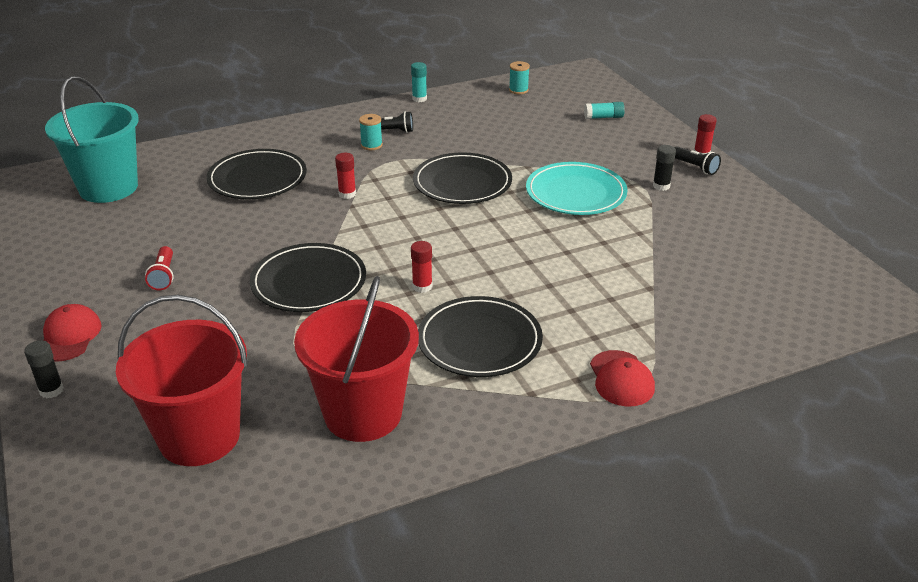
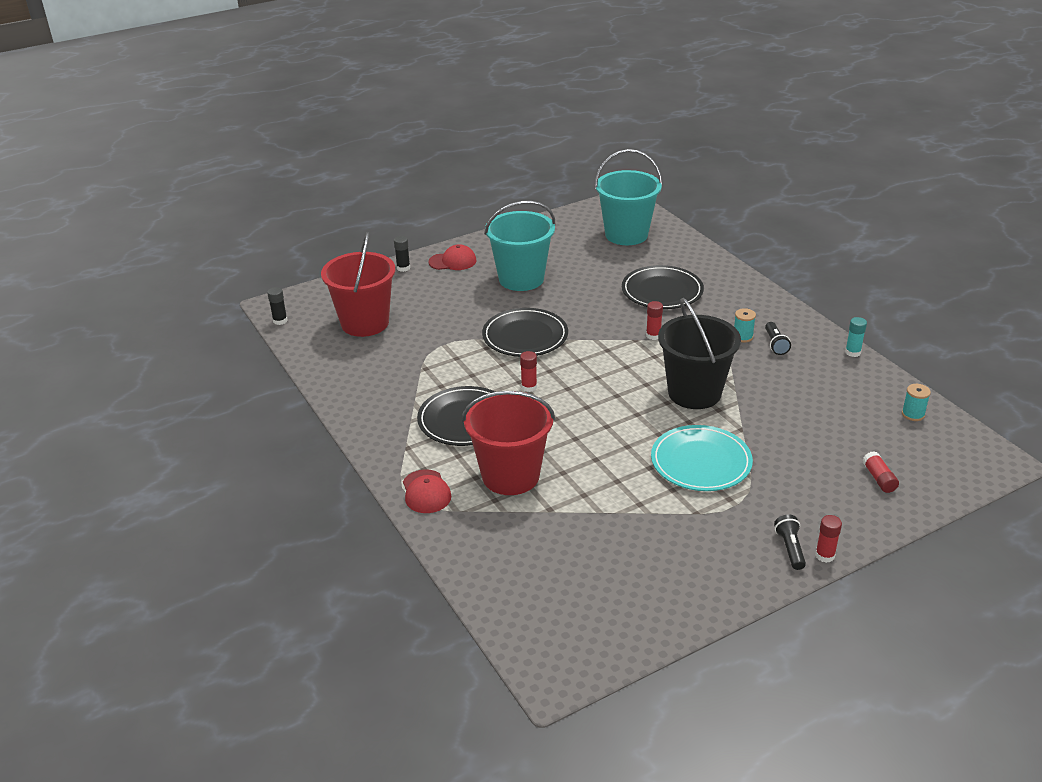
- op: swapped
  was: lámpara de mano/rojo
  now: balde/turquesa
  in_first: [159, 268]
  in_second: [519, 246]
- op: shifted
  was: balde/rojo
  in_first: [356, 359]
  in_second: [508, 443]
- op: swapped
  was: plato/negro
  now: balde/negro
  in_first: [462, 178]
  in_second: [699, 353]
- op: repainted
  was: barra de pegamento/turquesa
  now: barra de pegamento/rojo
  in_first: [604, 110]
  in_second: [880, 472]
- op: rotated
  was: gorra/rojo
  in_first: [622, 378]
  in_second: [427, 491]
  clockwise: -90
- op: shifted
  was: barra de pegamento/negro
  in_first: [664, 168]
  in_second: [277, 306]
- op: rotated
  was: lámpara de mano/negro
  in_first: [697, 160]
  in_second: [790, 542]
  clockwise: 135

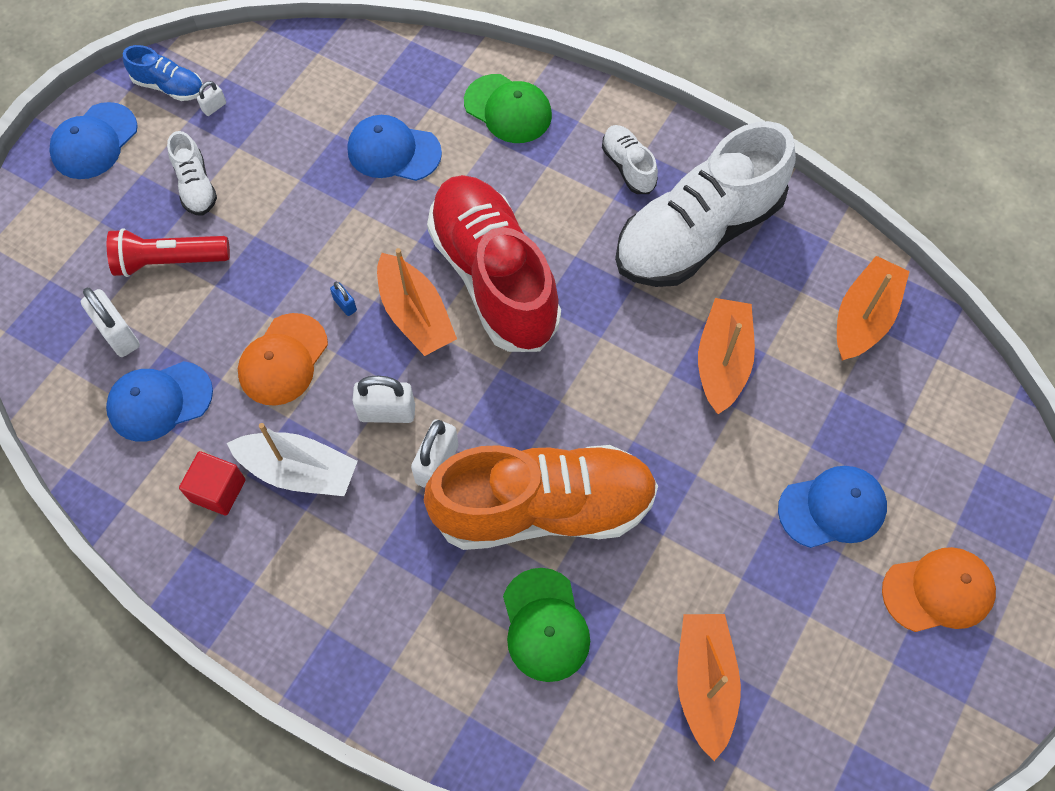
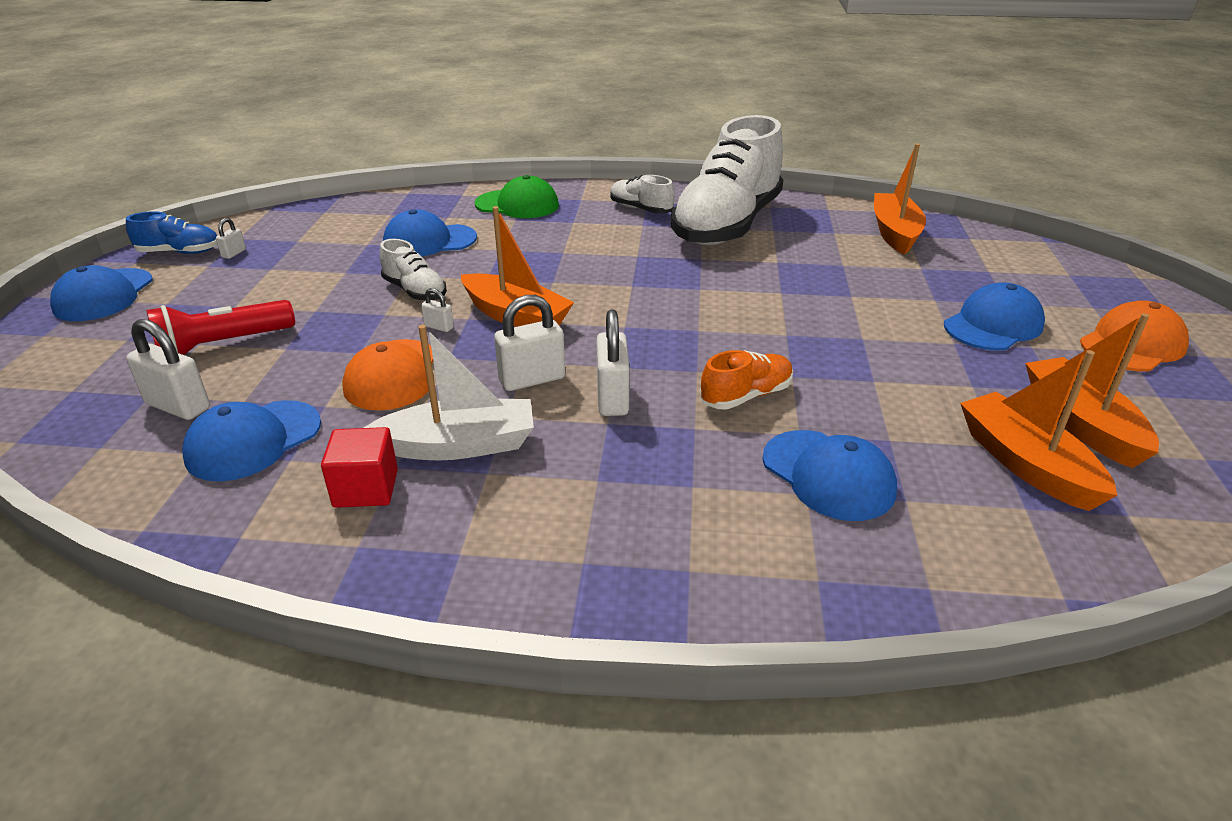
- op: shifted
  was: zapato/blanco
  in_first: [192, 173]
  in_second: [413, 270]
- op: repainted
  was: candado/azul
  now: candado/blanco
  in_first: [343, 299]
  in_second: [437, 310]
- op: scaled
  was: zapato/naranja
  in_first: [541, 497]
  in_second: [746, 380]
  ratio: 0.43
- op: gone
  was: zapato/rojo
  in_first: [494, 263]
- op: repainted
  was: gorra/verde
  now: gorra/azul
  in_first: [546, 625]
  in_second: [830, 475]
- op: shifted
  was: barco/naranja
  in_first: [726, 356]
  in_second: [1092, 390]

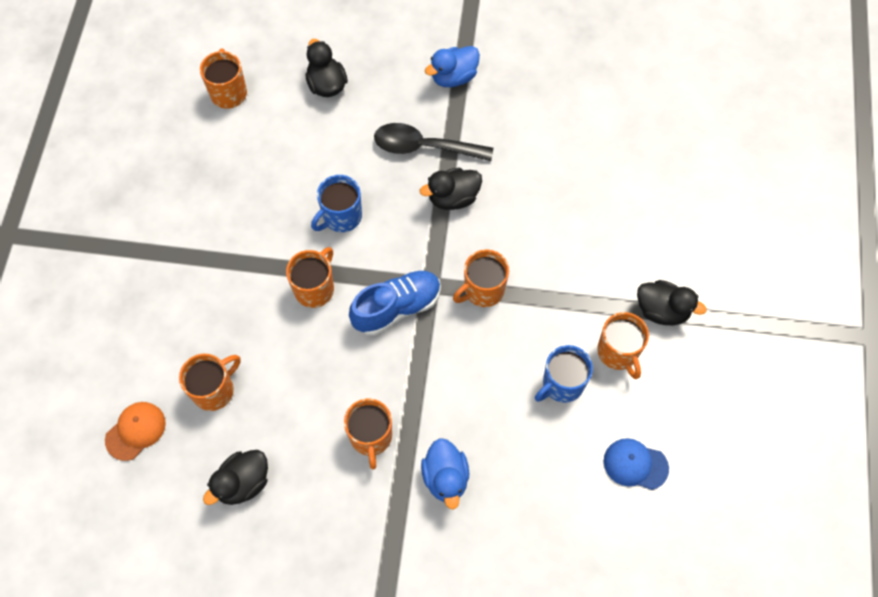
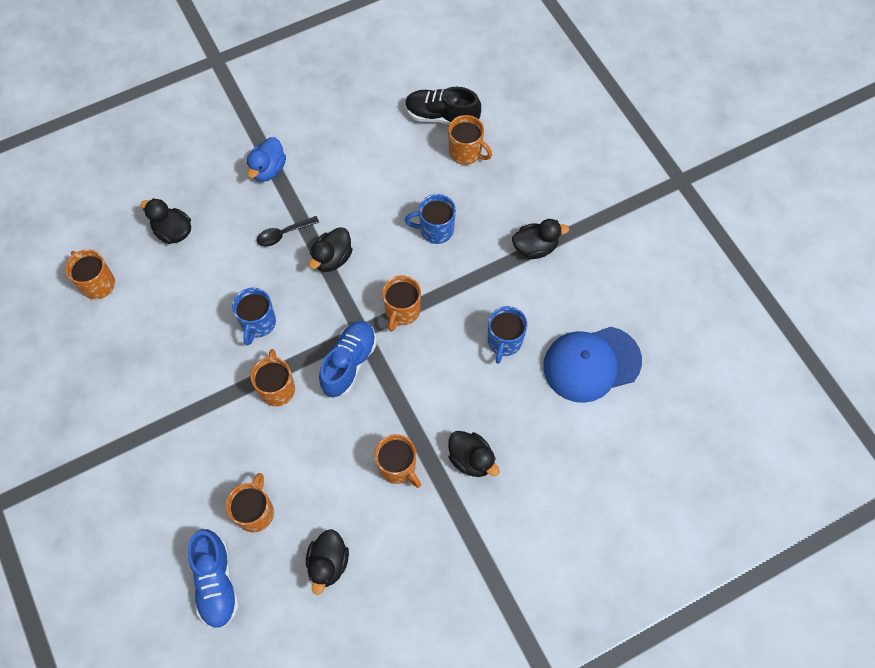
- op: swapped
  was: gorra/naranja
  now: zapato/azul
  in_first: [135, 431]
  in_second: [213, 579]
- op: scaled
  was: cuchara/negro
  in_first: [433, 142]
  in_second: [288, 231]
  ratio: 0.61
- op: repainted
  was: pato/azul
  now: pato/negro
  in_first: [445, 474]
  in_second: [474, 454]
- op: shifted
  was: taza/naranja
  in_first: [623, 345]
  in_second: [470, 140]
- op: scaled
  was: gorra/azul
  in_first: [636, 464]
  in_second: [592, 365]
  ratio: 1.86
- op: new
  now: zapato/negro
  in_second: [443, 106]
- op: new
  now: taza/azul
  in_second: [430, 219]

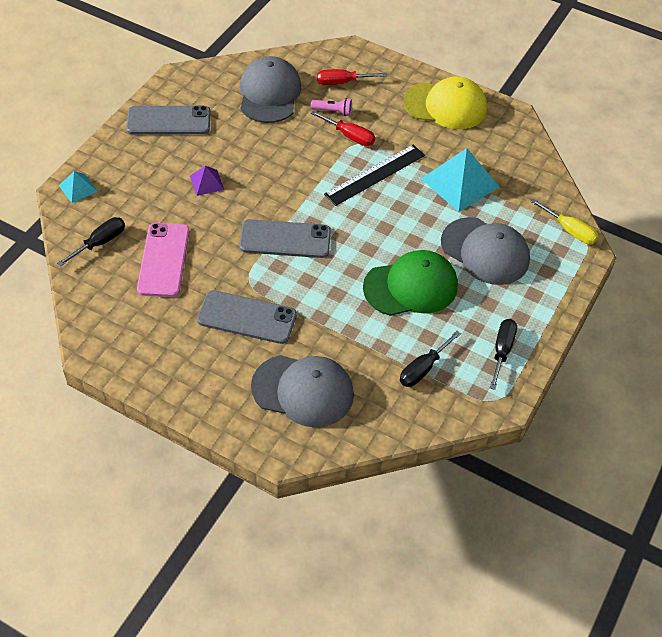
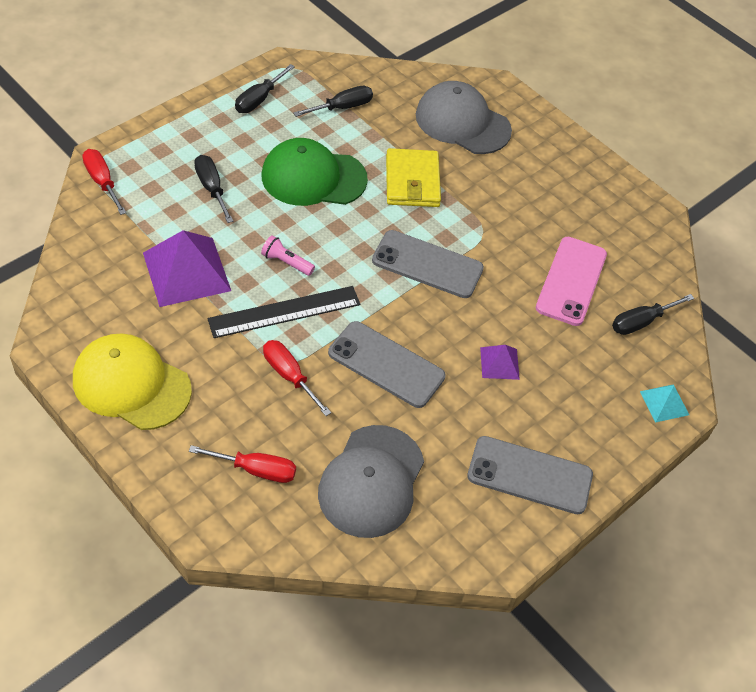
- op: shifted
  was: móvil/gris
  in_first: [247, 317]
  in_second: [387, 364]
- op: shifted
  was: lámpara de mano/rosa
  in_first: [331, 107]
  in_second: [288, 255]
- op: repainted
  was: pirámide/turquesa
  now: pirámide/morado
  in_first: [460, 180]
  in_second: [187, 268]
- op: swapped
  was: gorra/gris
  now: destornillador/negro
  in_first: [485, 251]
  in_second: [214, 189]
- op: repainted
  was: destornillador/amarillo
  now: destornillador/rojo
  in_first: [564, 221]
  in_second: [104, 182]
- op: new
  now: cartera/amarillo
  in_second: [413, 177]

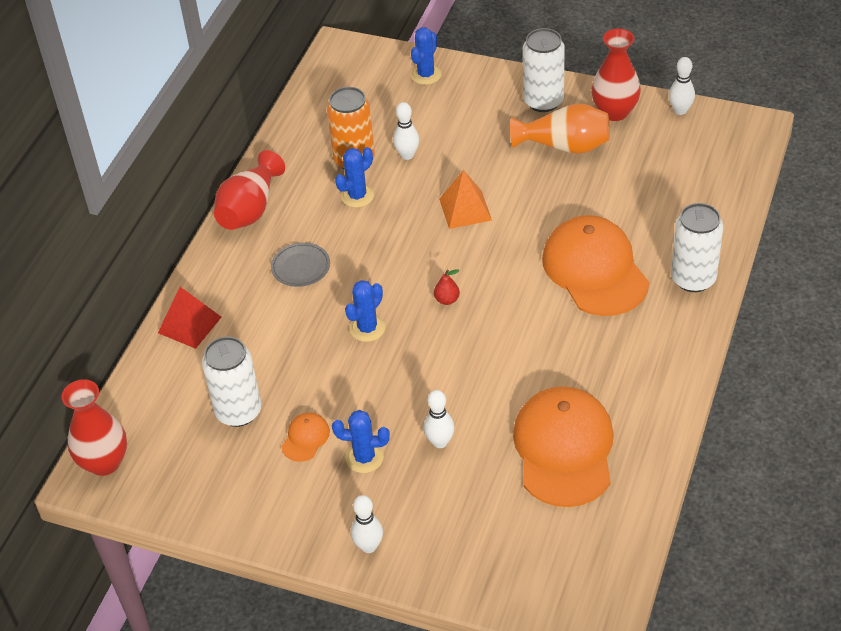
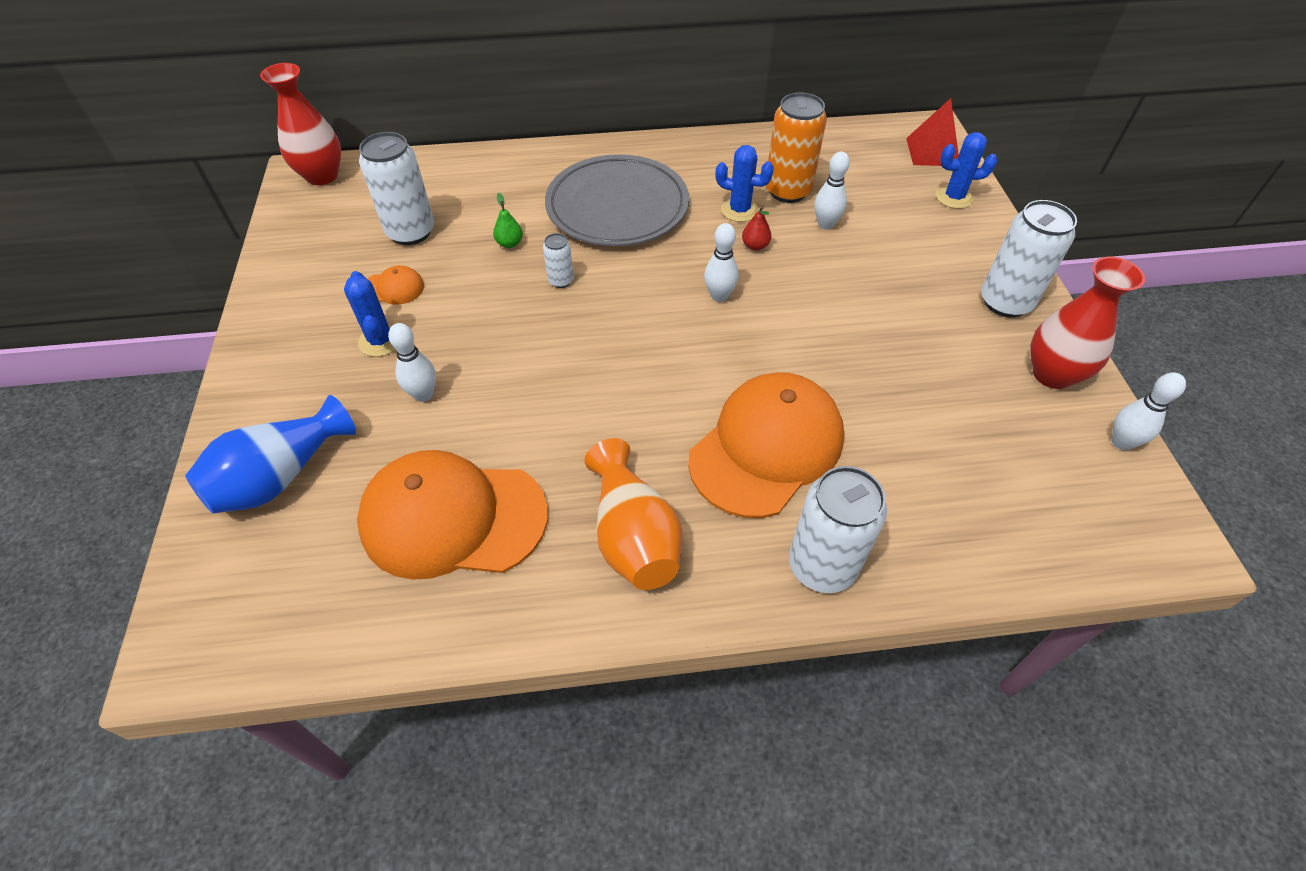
- op: shifted
  was: pirámide/rojo
  in_first: [189, 318]
  in_second: [932, 132]
- op: gone
  was: florero/rojo
  in_first: [249, 190]
- op: scaled
  was: plato/gris
  in_first: [300, 265]
  in_second: [617, 200]
  ratio: 2.2
- op: swapped
  was: cactus/azul
  now: lata/blanco
  in_first: [365, 311]
  in_second: [558, 260]
- op: shifted
  was: bolo/blanco
  in_first: [367, 524]
  in_second: [721, 262]
- op: shifted
  was: pera/rojo
  in_first: [447, 287]
  in_second: [756, 228]
- op: gone
  was: pirámide/naranja
  in_first: [465, 199]
- op: shifted
  was: florero/naranja
  in_first: [560, 129]
  in_second: [633, 514]
- op: rotated
  was: gorra/naranja
  in_first: [563, 447]
  in_second: [452, 515]
  clockwise: -150
- op: new
  now: florero/azul
  in_second: [270, 454]
- op: new
  now: pera/verde
  in_second: [508, 220]

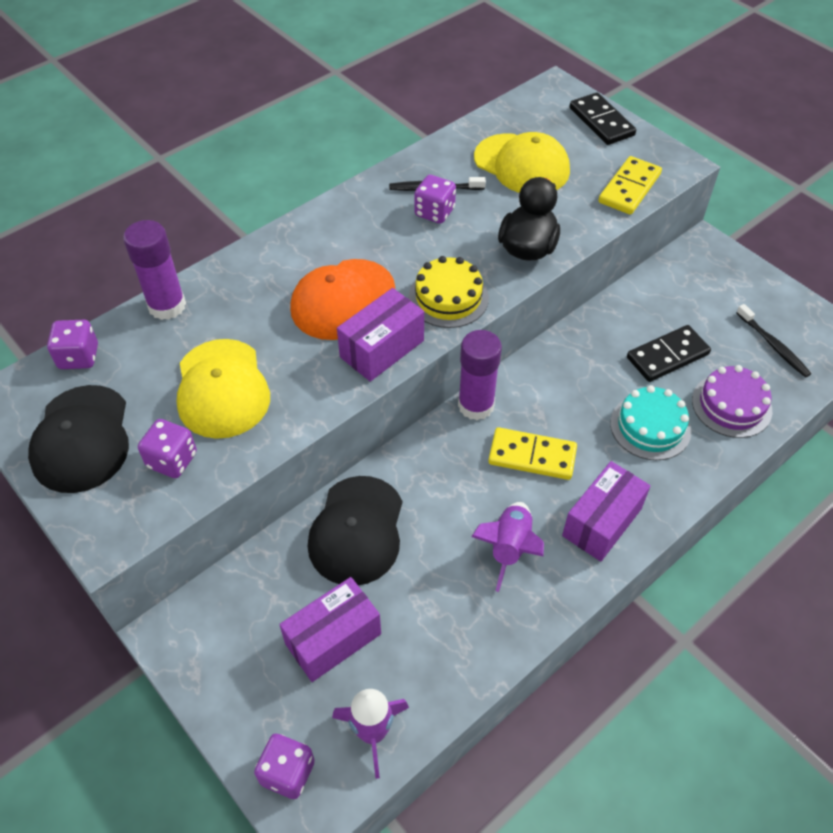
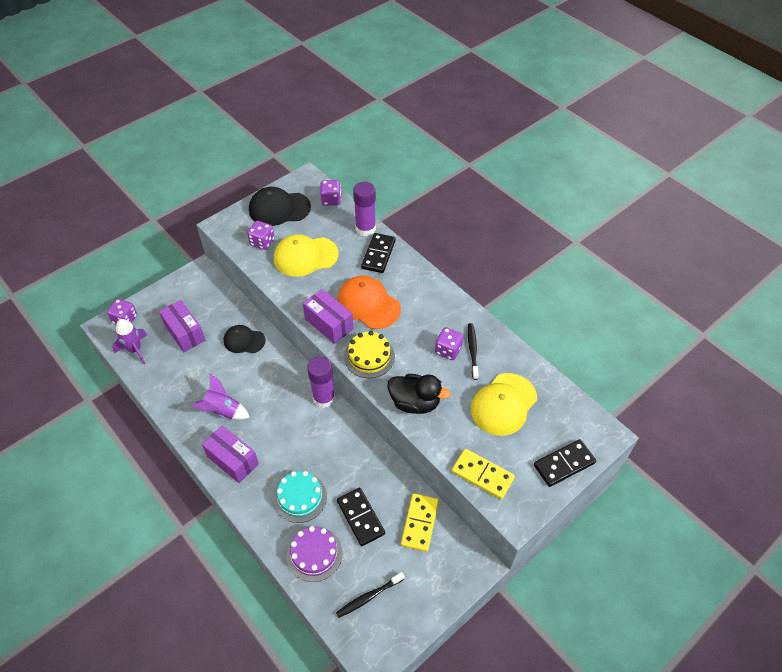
- op: scaled
  was: gorra/negro
  in_first: [355, 530]
  in_second: [245, 339]
  ratio: 0.64
- op: shifted
  was: ficha de dominó/amarillo
  in_first: [532, 453]
  in_second: [420, 522]
- op: new
  now: ficha de dominó/negro
  in_second: [378, 253]

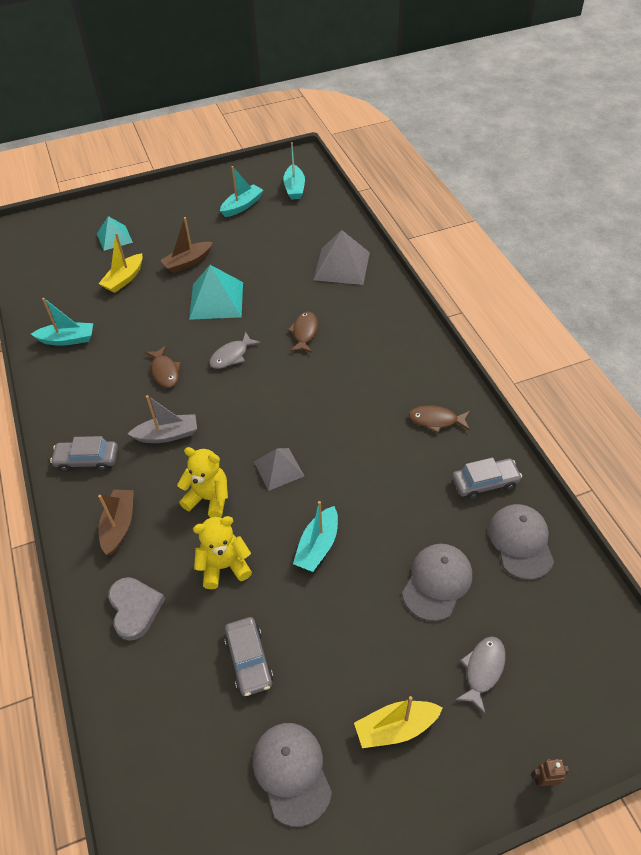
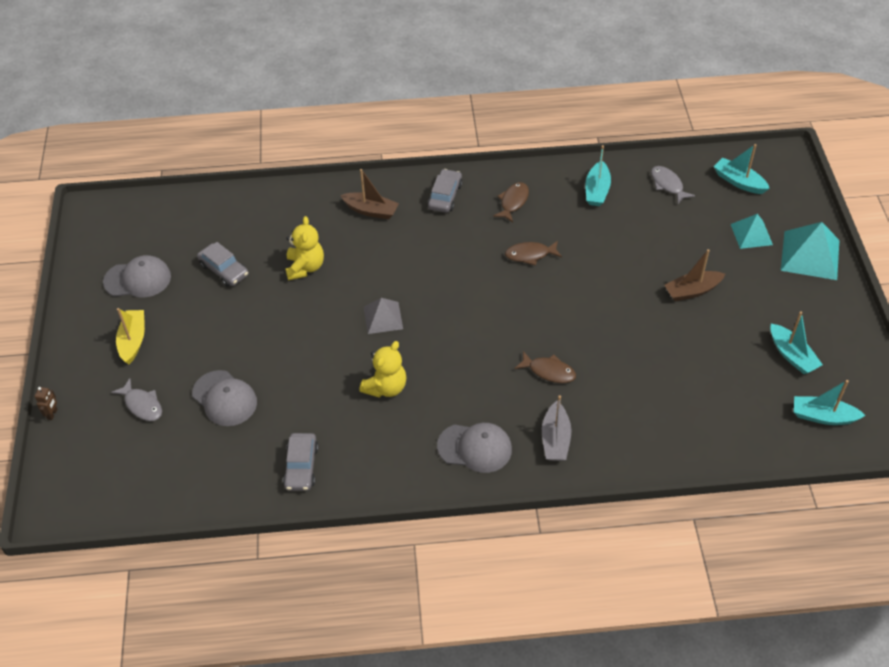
- op: gone
  was: barco/amarillo
  in_first: [120, 263]
- op: gone
  was: corazón/gris
  in_first: [136, 609]
- op: shifted
  was: barco/gris
  in_first: [162, 419]
  in_second: [557, 428]
- op: rotated
  was: barco/marrón
  in_first: [186, 245]
  in_second: [694, 275]
  clockwise: -90
- op: shifted
  was: osito/amarillo
  in_first: [202, 482]
  in_second: [382, 369]
- op: shifted
  was: pirámide/turquesa
  in_first: [216, 292]
  in_second: [810, 251]
- op: shifted
  was: pez/gris
  in_first: [235, 350]
  in_second: [673, 185]
- op: rotated
  was: coche/gris
  in_first: [248, 656]
  in_second: [223, 264]
  clockwise: -135
- op: shifted
  was: barco/turquesa
  in_first: [315, 536]
  in_second: [742, 169]
- op: gone
  was: pirámide/gris
  in_first: [341, 257]
- op: shifted
  was: pez/marrón
  in_first: [439, 419]
  in_second: [511, 202]
- op: shifted
  was: gorra/gris
  in_first: [521, 542]
  in_second: [474, 448]

